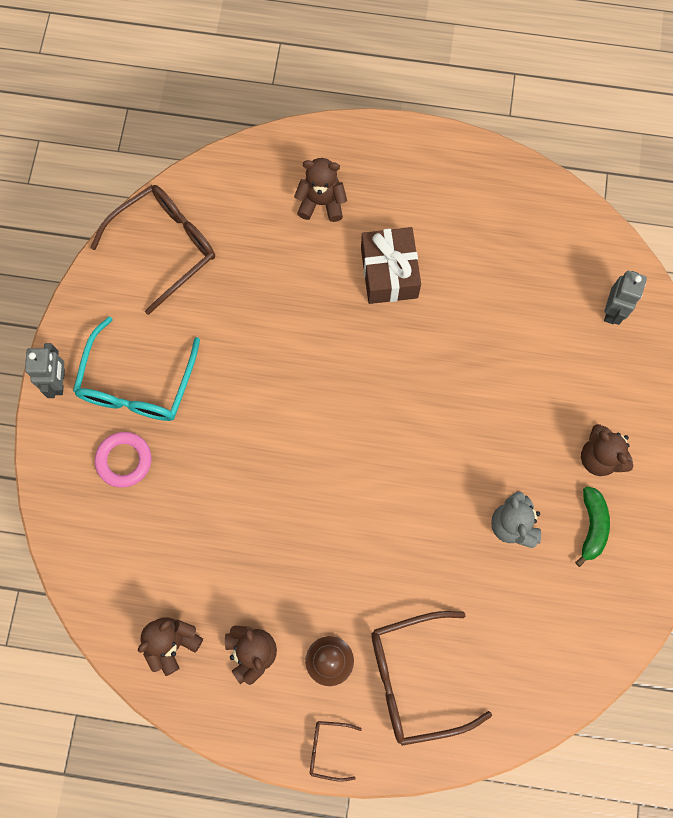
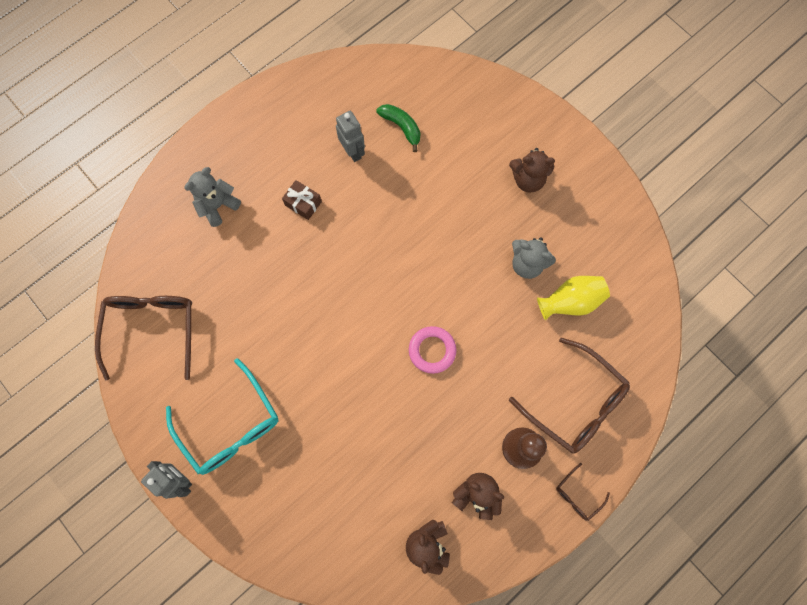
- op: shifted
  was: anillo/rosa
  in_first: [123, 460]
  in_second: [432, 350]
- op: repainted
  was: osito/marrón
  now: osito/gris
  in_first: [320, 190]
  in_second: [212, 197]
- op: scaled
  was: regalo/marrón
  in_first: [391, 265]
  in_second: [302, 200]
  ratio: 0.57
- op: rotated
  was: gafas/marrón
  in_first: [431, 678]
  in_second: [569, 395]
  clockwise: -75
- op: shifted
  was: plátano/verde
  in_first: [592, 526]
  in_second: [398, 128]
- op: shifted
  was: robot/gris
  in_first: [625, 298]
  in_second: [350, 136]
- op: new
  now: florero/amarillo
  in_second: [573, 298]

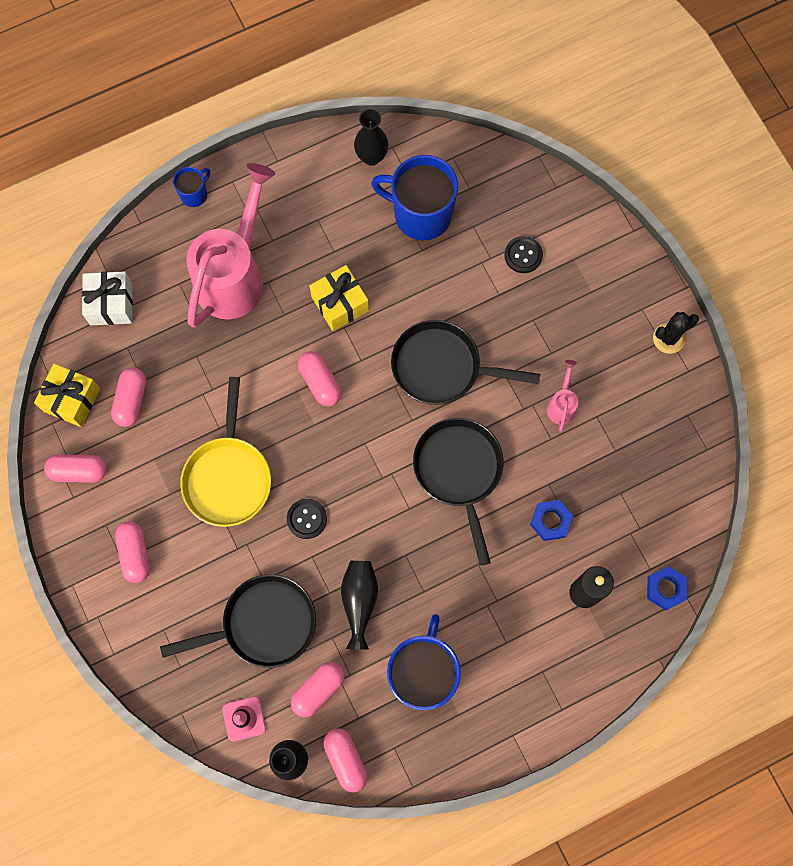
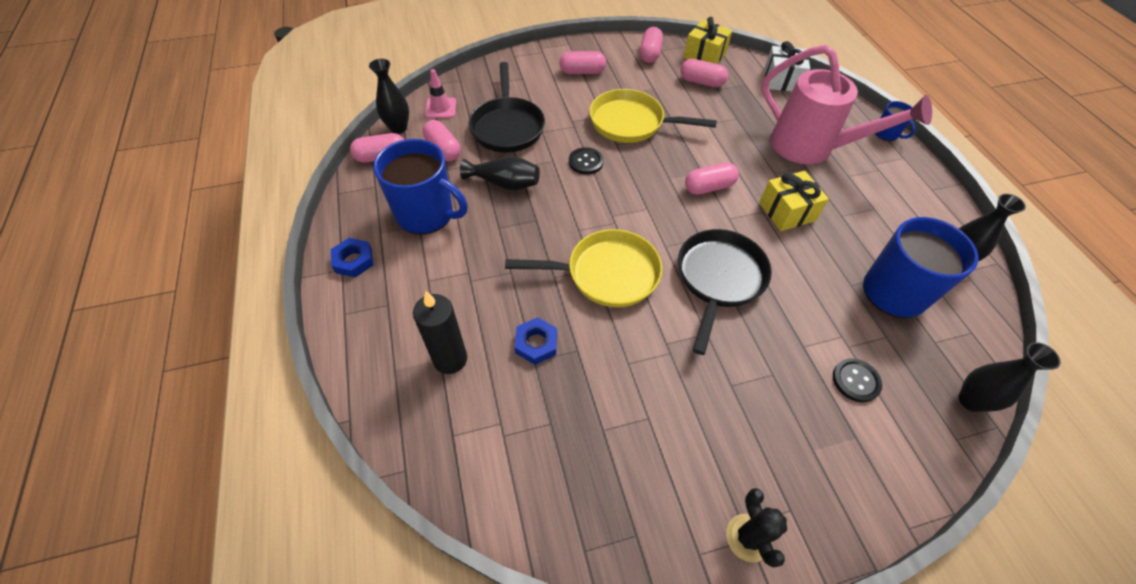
- op: repainted
  was: sartén/negro
  now: sartén/amarillo
  in_first: [458, 492]
  in_second: [583, 268]
- op: gone
  was: regadera/rosa
  in_first: [562, 396]
- op: shifted
  was: tuerca/azul
  in_first: [667, 588]
  in_second: [352, 257]
- op: new
  now: florero/negro
  in_second: [1010, 377]

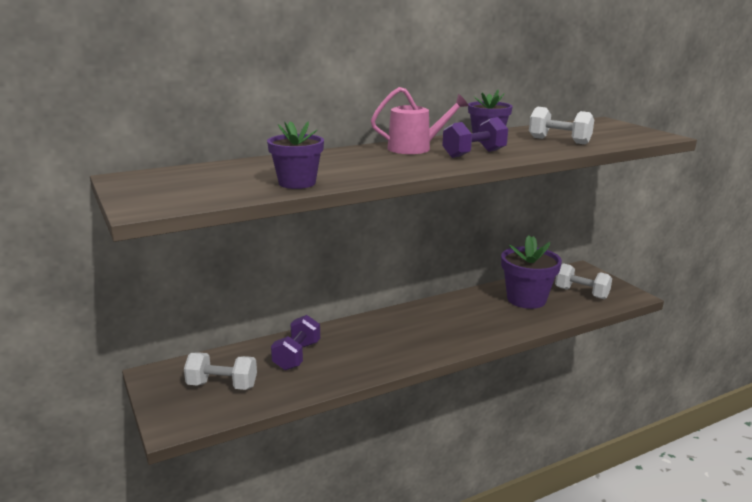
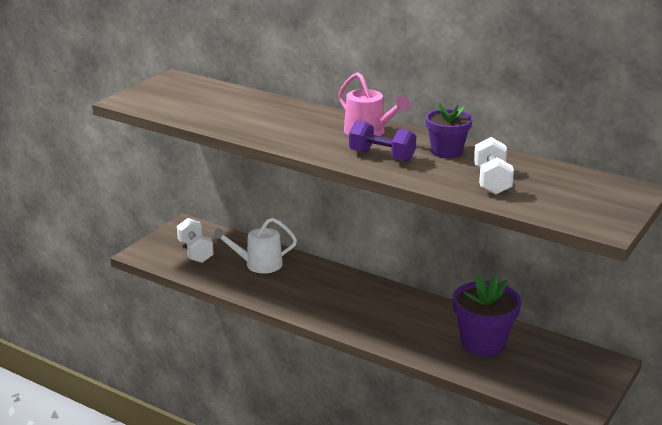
- op: gone
  was: maceta/morado
  in_first: [295, 155]
- op: swapped
  was: mancuerna/morado
  now: regadera/blanco
  in_first: [295, 342]
  in_second: [254, 246]
- op: gone
  was: mancuerna/blanco
  in_first: [583, 281]

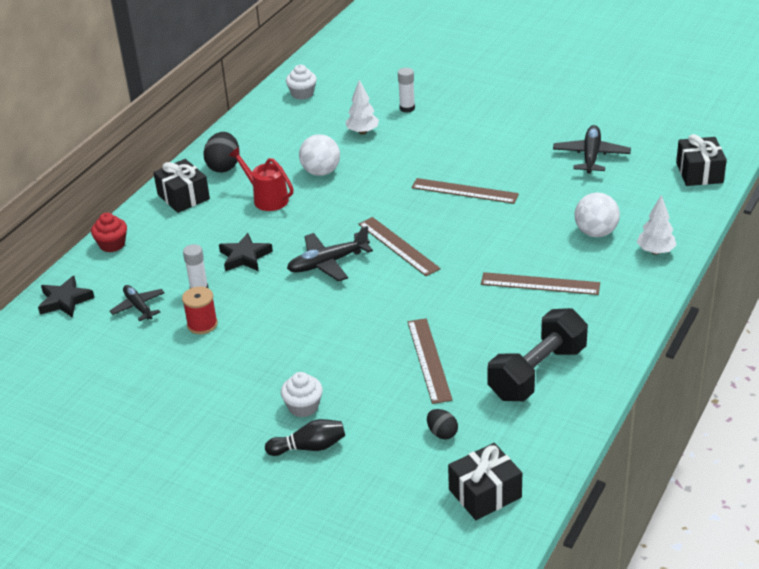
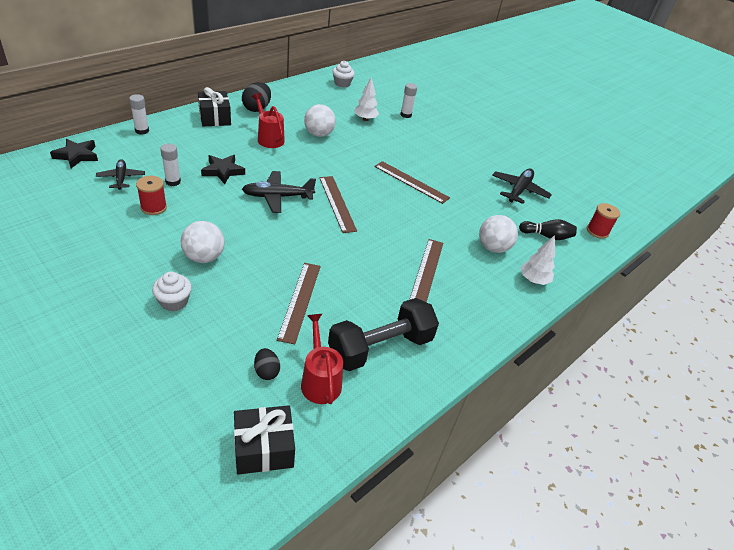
- op: swapped
  was: magdalena/rojo
  now: barra de pegamento/blanco
  in_first: [109, 232]
  in_second: [139, 114]
- op: shifted
  was: bolo/negro
  in_first: [305, 437]
  in_second: [548, 229]
- op: rotated
  was: regla/marrón
  in_first: [540, 283]
  in_second: [426, 270]
  clockwise: 75
- op: swapped
  was: regalo/negro
  now: carrete/rojo
  in_first: [701, 160]
  in_second: [603, 221]
- op: new
  now: pelota/blanco
  in_second: [203, 242]
- op: new
  now: regadera/rojo
  in_second: [322, 359]

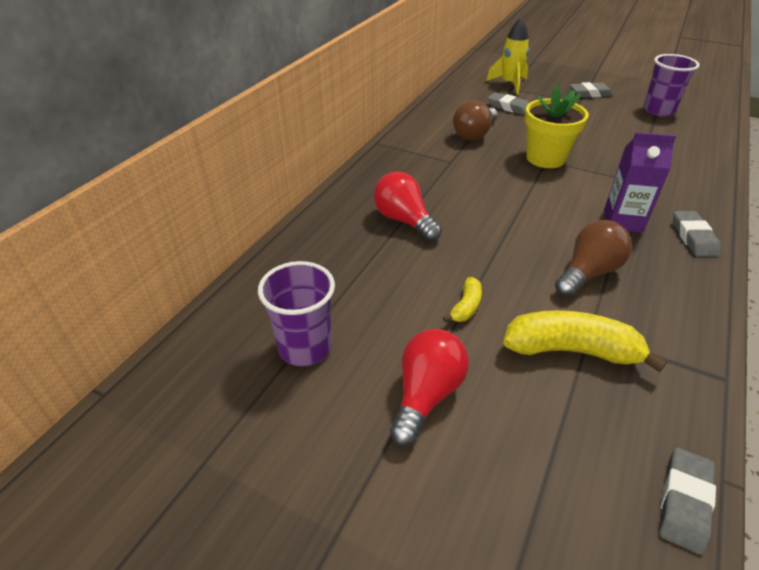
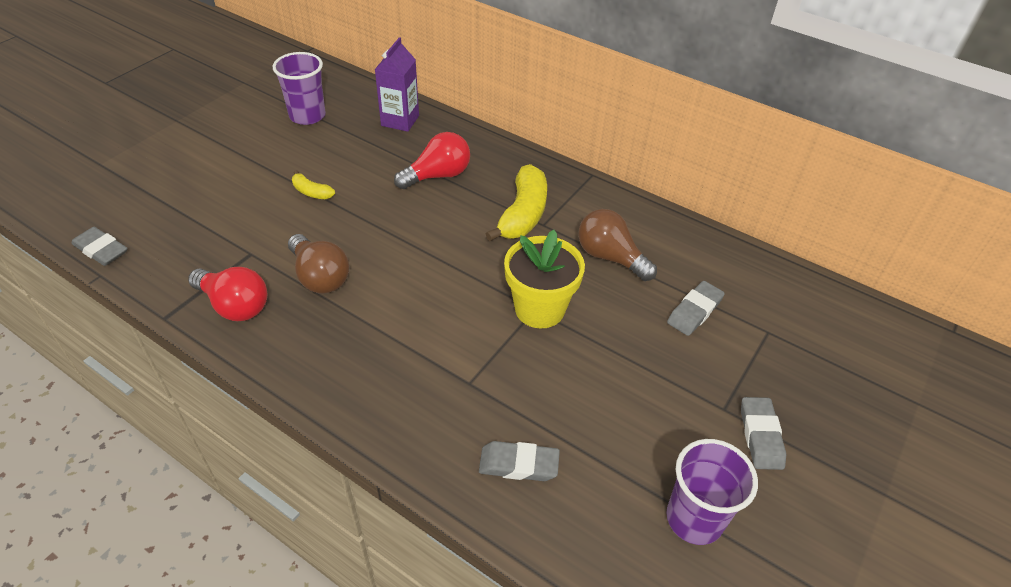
- op: shifted
  was: bombilla/rojo
  in_first: [429, 388]
  in_second: [227, 294]
- op: gone
  was: cohete/amarillo
  in_first: [507, 56]
- op: shifted
  was: plátano/amarillo
  in_first: [585, 341]
  in_second: [516, 202]
- op: shifted
  was: cartón de leche/morado
  in_first: [640, 182]
  in_second: [397, 84]
- op: shifted
  was: goma de borrar/gris
  in_first: [697, 234]
  in_second: [519, 461]

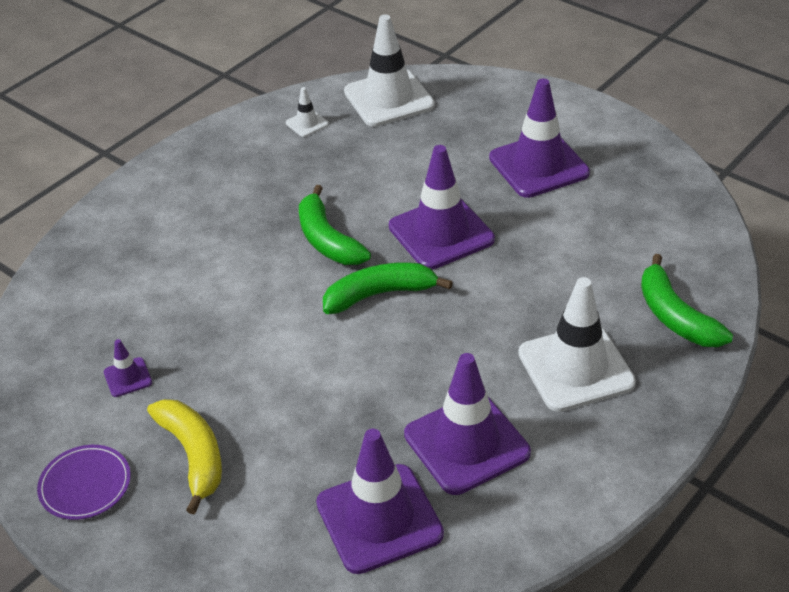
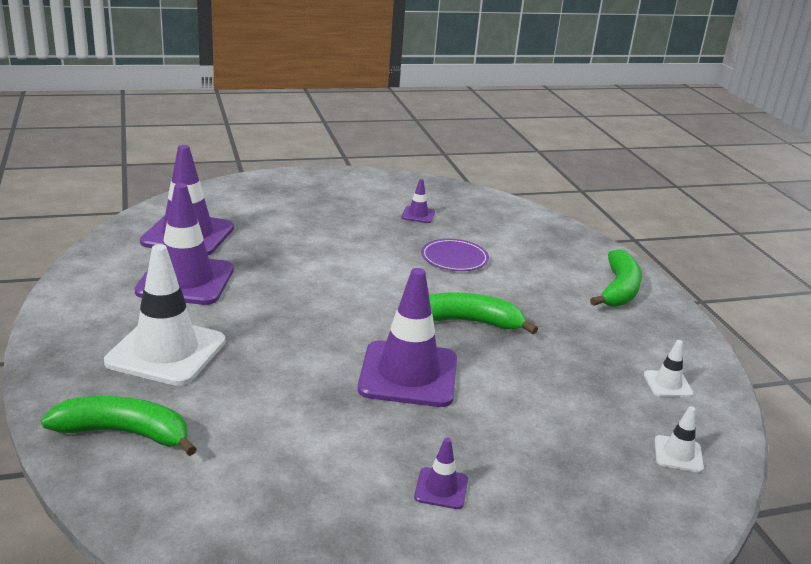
- op: shifted
  was: plato/morado
  in_first: [84, 482]
  in_second: [455, 255]
- op: gone
  was: plátano/amarillo
  in_first: [184, 456]
- op: shifted
  was: plátano/verde
  in_first: [388, 288]
  in_second: [616, 278]
- op: scaled
  was: cono de tráfico/blanco
  in_first: [389, 71]
  in_second: [679, 439]
  ratio: 0.45
- op: scaled
  was: cono de tráfico/morado
  in_first: [539, 138]
  in_second: [441, 473]
  ratio: 0.45

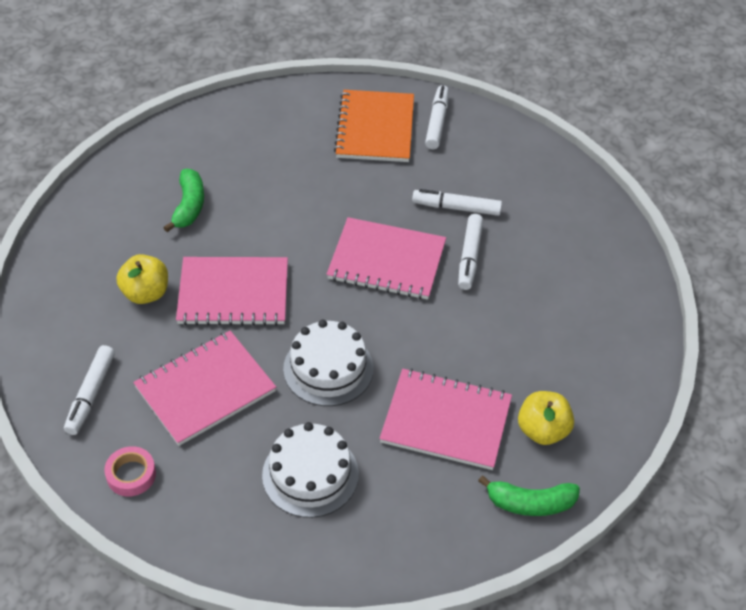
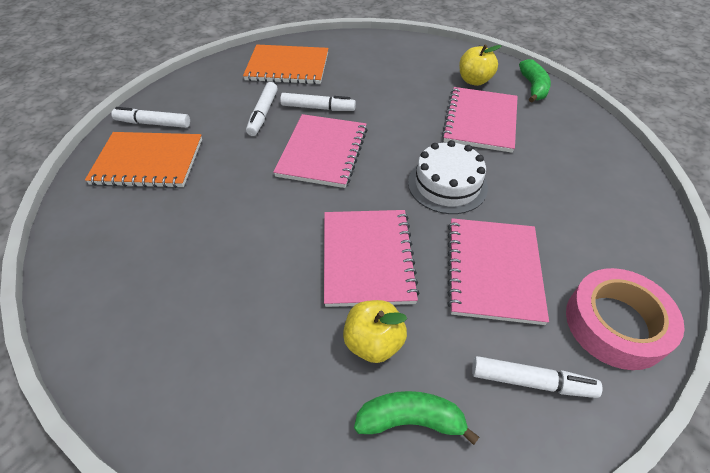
- op: scaled
  was: cinta adhesiva/rosa
  in_first: [130, 471]
  in_second: [625, 319]
  ratio: 1.9
- op: rotated
  was: cuaderno/rosa
  in_first: [204, 388]
  in_second: [498, 271]
  clockwise: 45
- op: shifted
  was: plátano/verde
  in_first: [183, 200]
  in_second: [416, 418]
- op: gone
  was: tarta/blanco
  in_first: [310, 470]
- op: new
  now: cuaderno/naranja
  in_second: [285, 64]

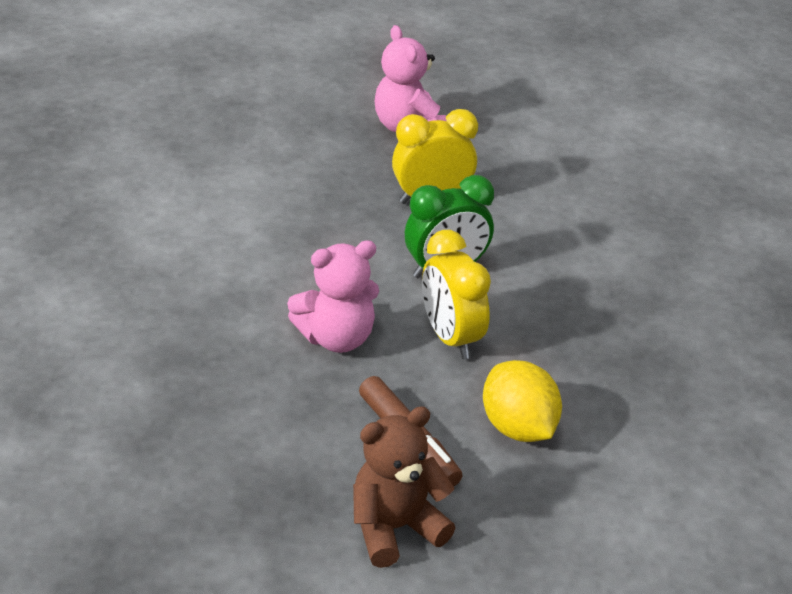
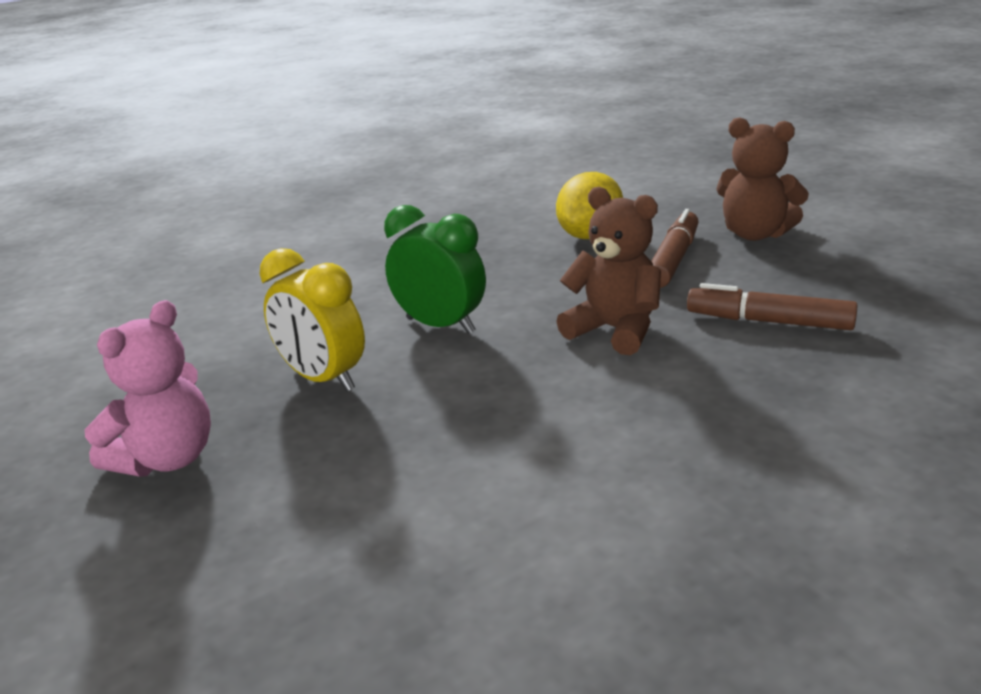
- op: repainted
  was: osito/rosa
  now: osito/marrón
  in_first: [333, 296]
  in_second: [608, 271]
- op: gone
  was: despertador/amarillo
  in_first: [456, 294]
- op: new
  now: rotulador/marrón
  in_second: [772, 306]

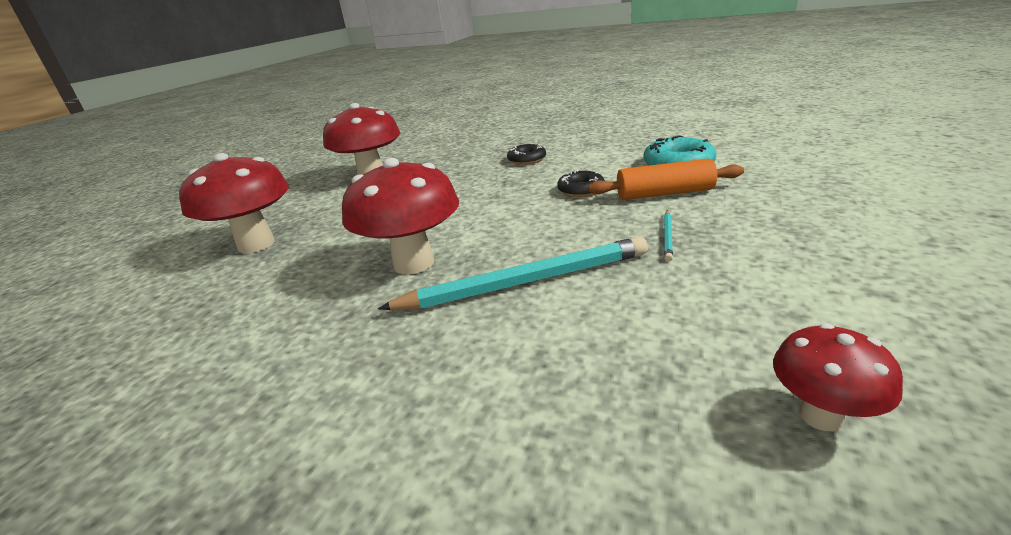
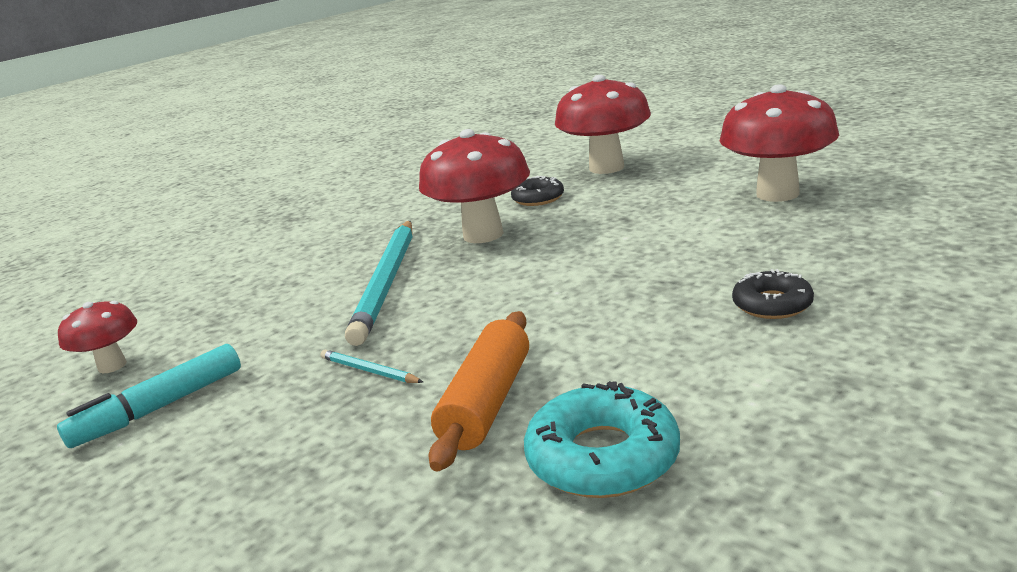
- op: shifted
  was: rosquilla/negro
  in_first: [581, 183]
  in_second: [537, 191]
- op: new
  now: rotulador/turquesa
  in_second: [149, 396]

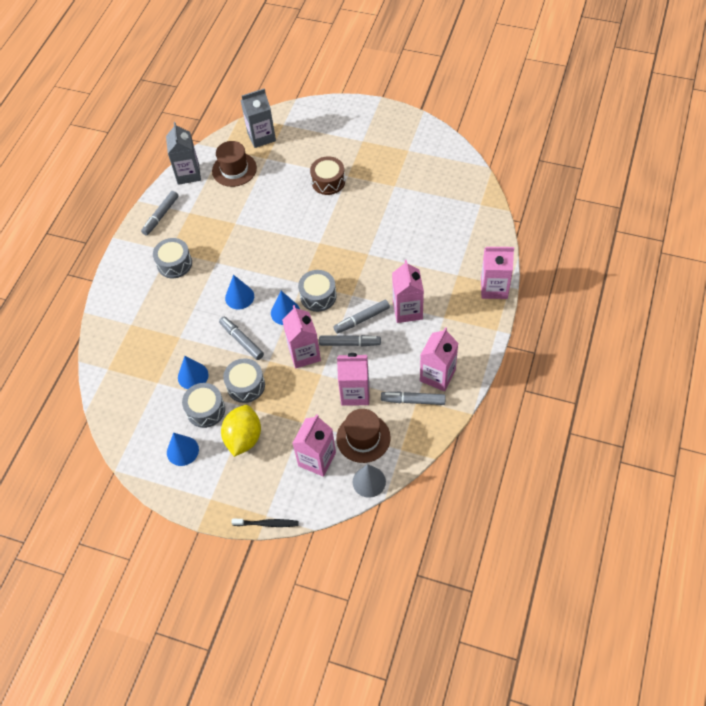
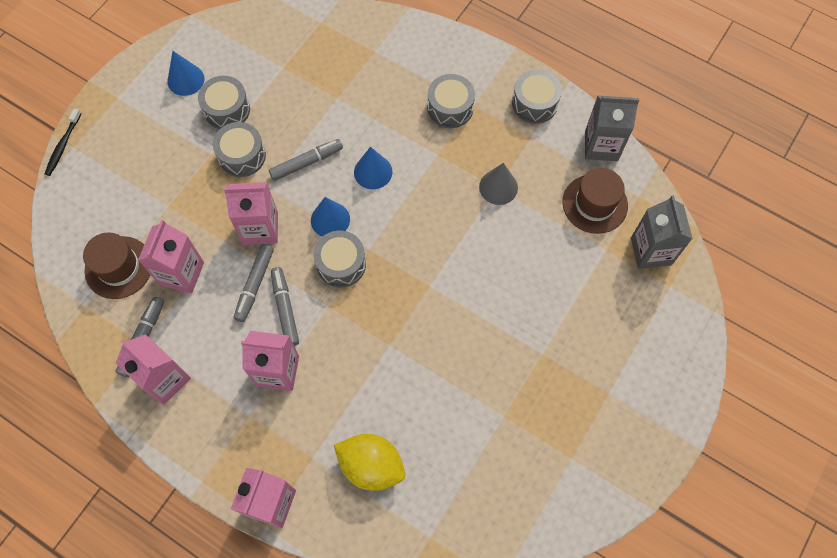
- op: swapped
  was: rotulador/gris
  now: tambor/gris
  in_first: [160, 213]
  in_second: [537, 96]
- op: gone
  was: cono/azul
  in_first: [193, 372]
- op: shifted
  was: limón/amarillo
  in_first: [241, 431]
  in_second: [369, 462]
- op: gone
  was: cartón de leche/rosa
  in_first: [314, 445]
- op: gone
  was: tambor/marrón
  in_first: [327, 175]
- op: shifted
  was: cono/gris
  in_first: [369, 481]
  in_second: [498, 184]

